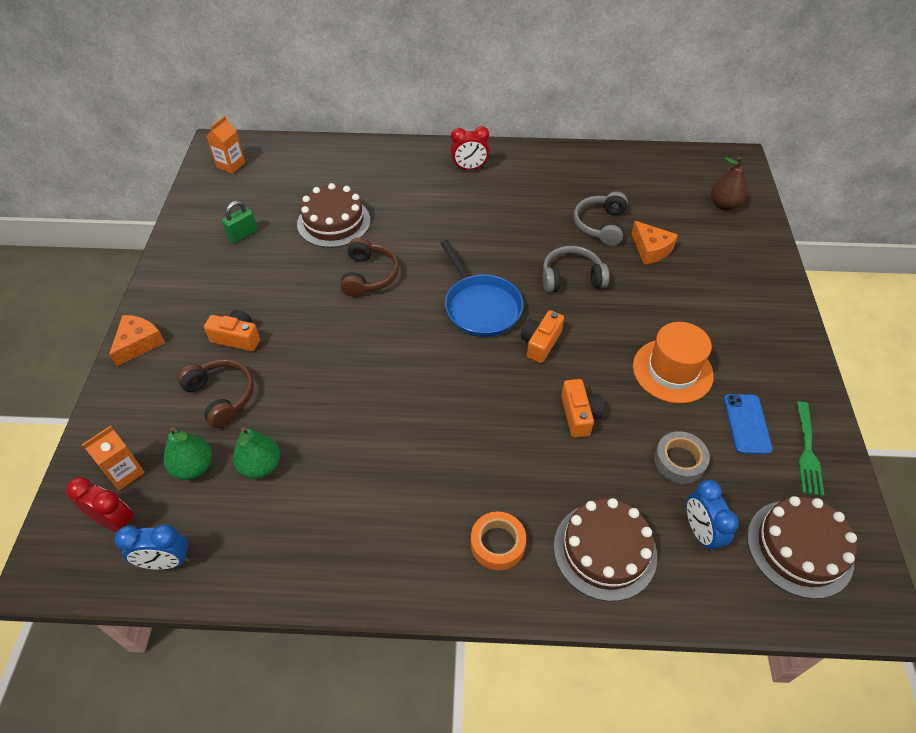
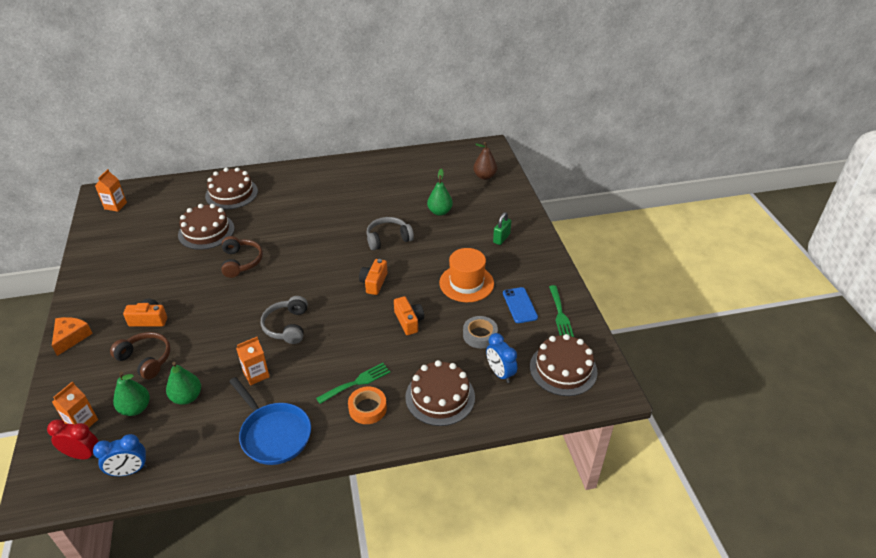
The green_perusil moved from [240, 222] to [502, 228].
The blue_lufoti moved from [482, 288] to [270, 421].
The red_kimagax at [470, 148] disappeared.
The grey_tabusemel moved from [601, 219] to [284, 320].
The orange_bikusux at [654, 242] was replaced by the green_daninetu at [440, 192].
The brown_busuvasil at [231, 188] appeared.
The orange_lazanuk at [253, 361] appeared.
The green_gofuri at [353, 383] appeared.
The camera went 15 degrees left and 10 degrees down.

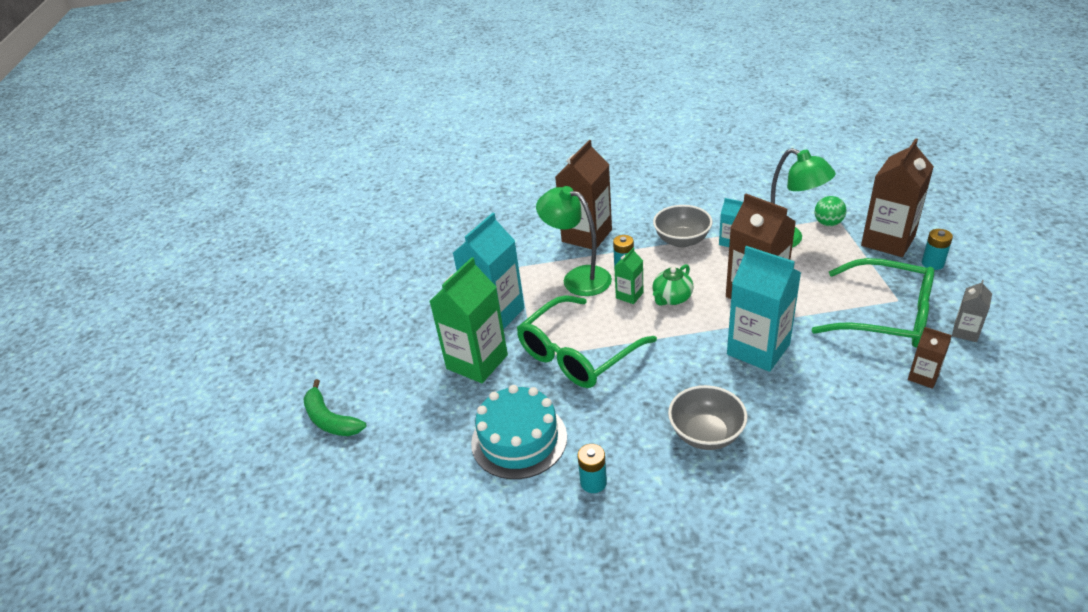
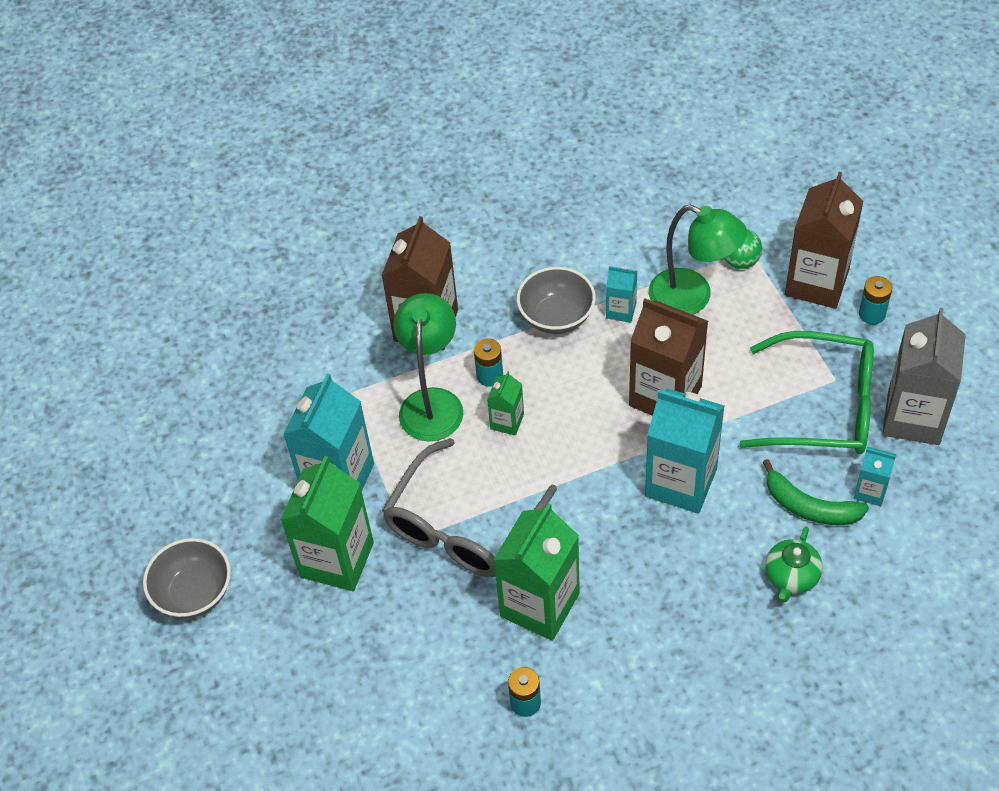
The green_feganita moved from [335, 407] to [816, 492].
The turquoise_busuvasil at [519, 432] disappeared.
The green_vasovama at [587, 341] became the grey_vasovama at [469, 507].
The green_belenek at [574, 241] turned 75 degrees clockwise.
The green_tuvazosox moved from [673, 285] to [794, 565].
The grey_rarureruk moved from [708, 417] to [187, 578].
The brown_lazanuk at [930, 358] became the turquoise_lazanuk at [875, 476].
The grey_lazanuk at [972, 311] changed to 2.05 times the size.
The green_lazanuk at [536, 572] appeared.
The camera went 15 degrees left and 15 degrees up.

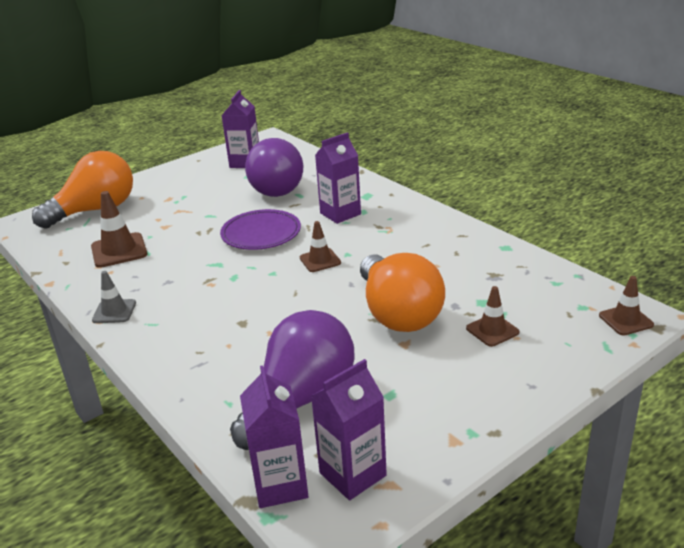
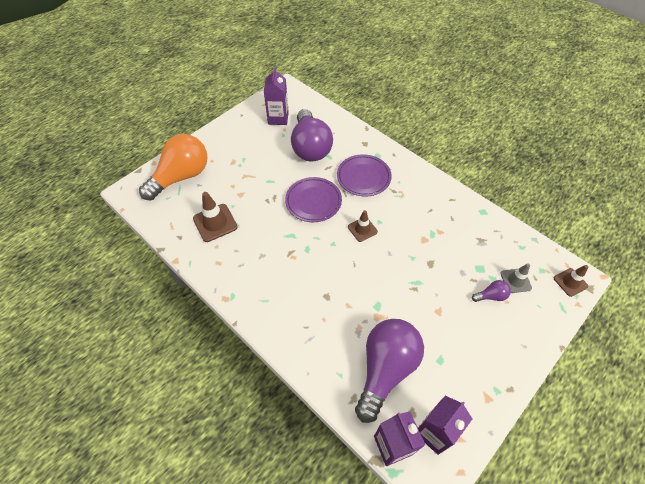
The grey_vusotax moved from [114, 297] to [516, 278].
The purple_lazanuk at [338, 178] was replaced by the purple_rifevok at [364, 175].
The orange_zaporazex at [402, 292] disappeared.
The brown_vusotax at [493, 316] was replaced by the purple_zaporazex at [491, 291].
The camera went 10 degrees left and 25 degrees up.

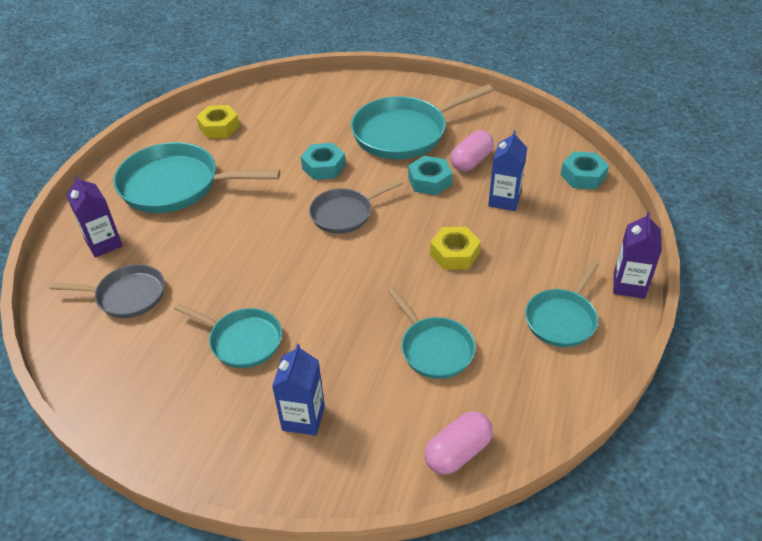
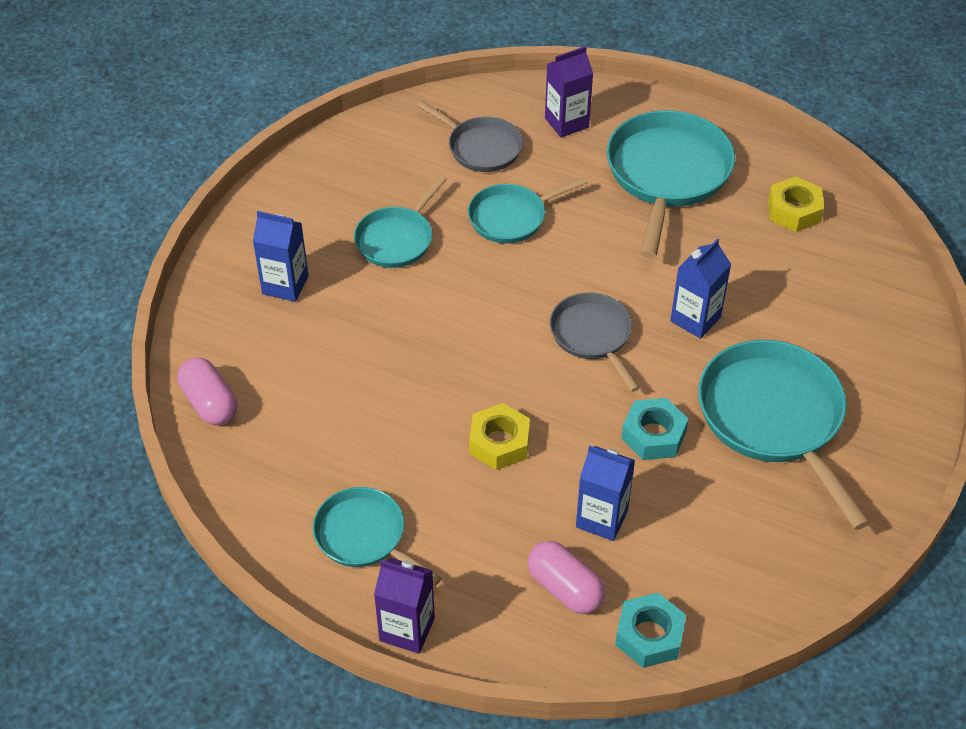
The grey_lufoti at [107, 291] turned 60 degrees counterclockwise.
The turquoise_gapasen at [323, 161] was replaced by the blue_lazanuk at [700, 289].
The turquoise_lufoti moved from [432, 333] to [527, 210].
The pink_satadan moved from [472, 150] to [567, 577].
The camera went 95 degrees right and 5 degrees up.

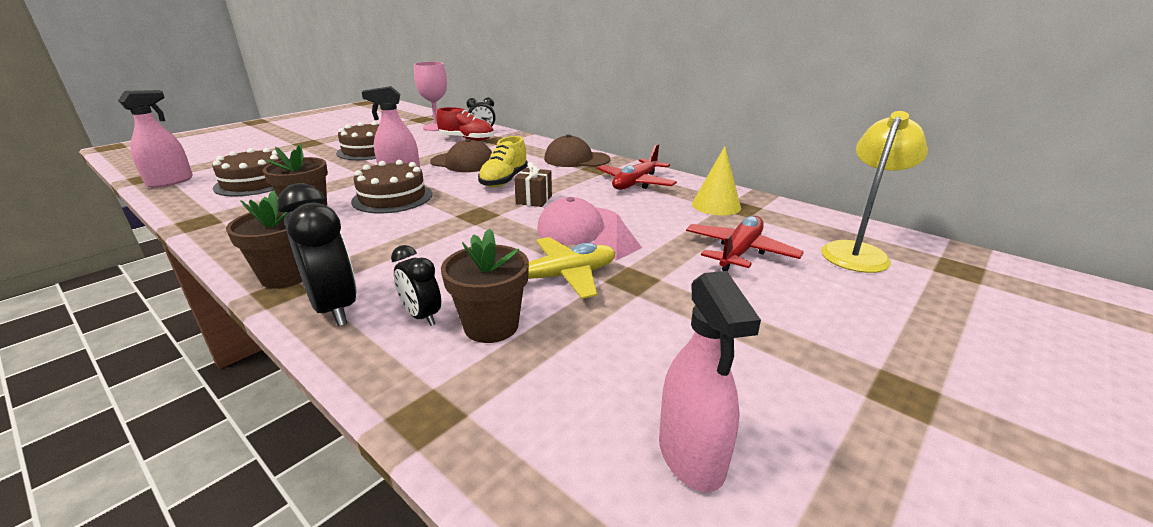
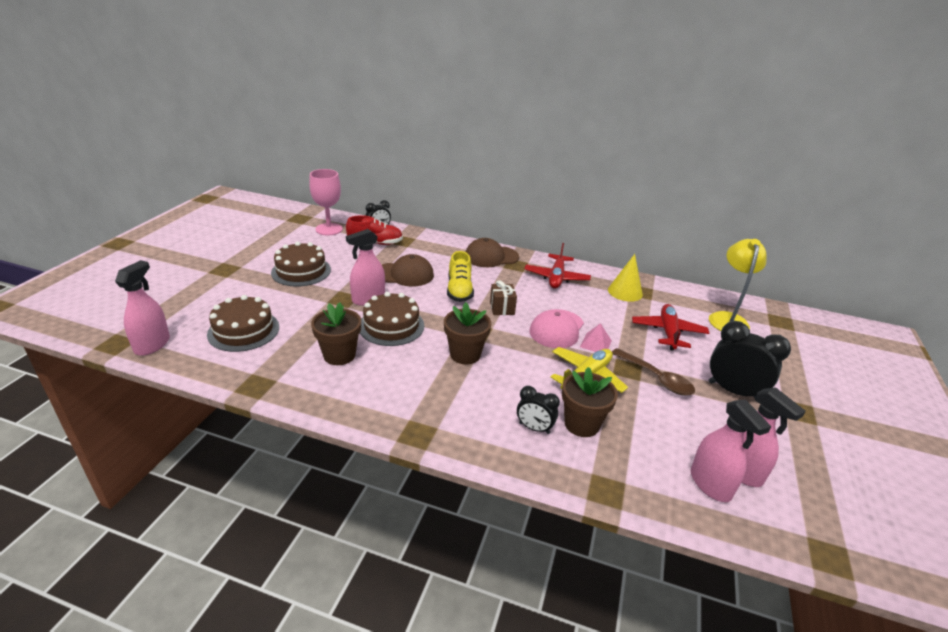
The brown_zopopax moved from [264, 240] to [467, 333].
The black_kimagax moved from [317, 254] to [750, 361].
The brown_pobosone at [653, 372] appeared.
The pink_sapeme at [731, 451] appeared.
The camera went 25 degrees left and 5 degrees up.

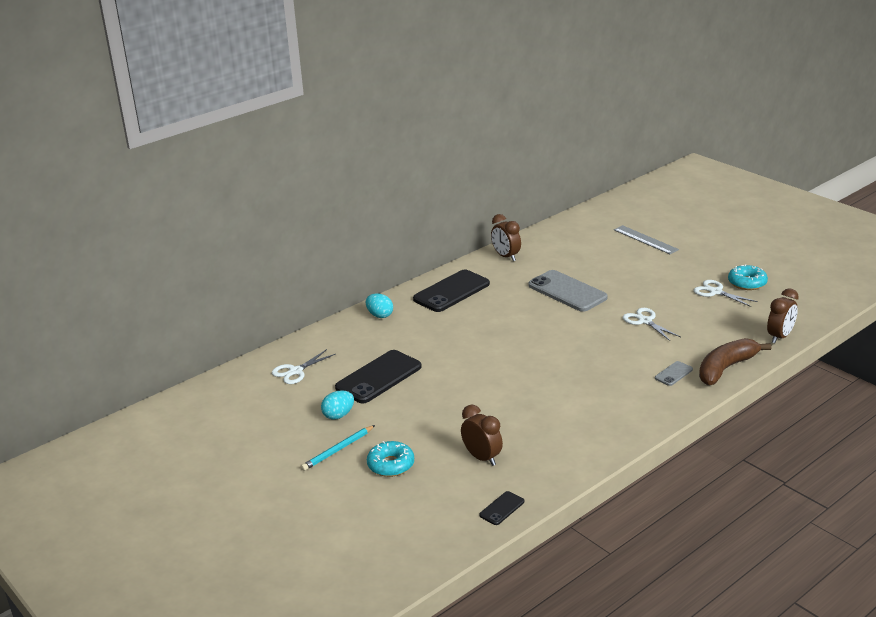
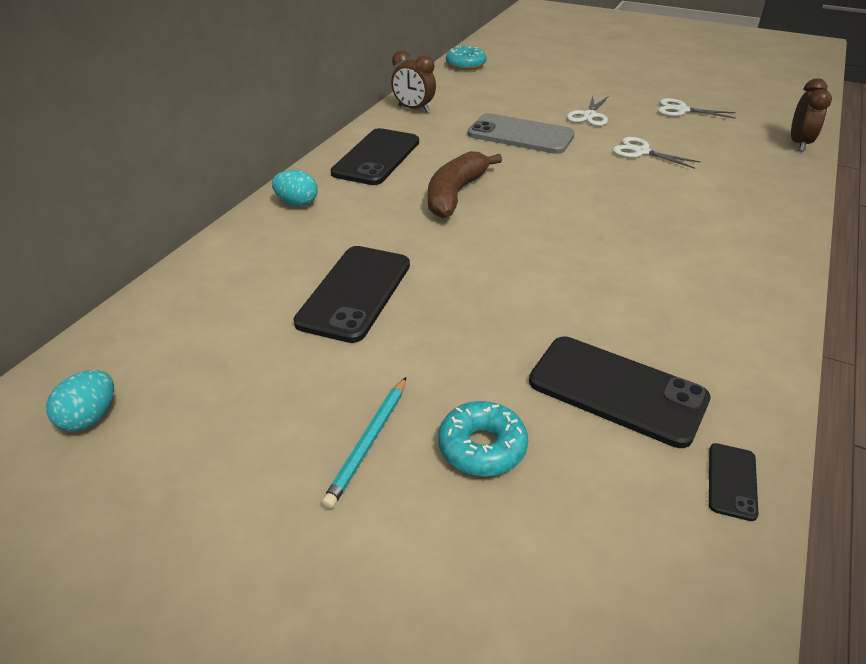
The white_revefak moved from [304, 366] to [587, 110].
The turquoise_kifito moved from [337, 405] to [80, 401].
The brown_kimagax at [482, 435] was replaced by the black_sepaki at [620, 392].
The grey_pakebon at [646, 239] disappeared.
The grey_sepaki at [674, 373] disappeared.
The brown_feganita moved from [735, 361] to [465, 184].
The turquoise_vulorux moved from [748, 277] to [466, 58].
The camera went 25 degrees left and 10 degrees up.

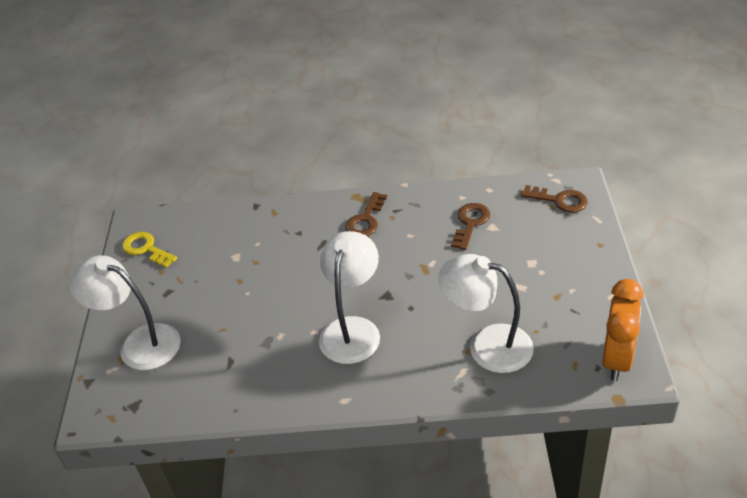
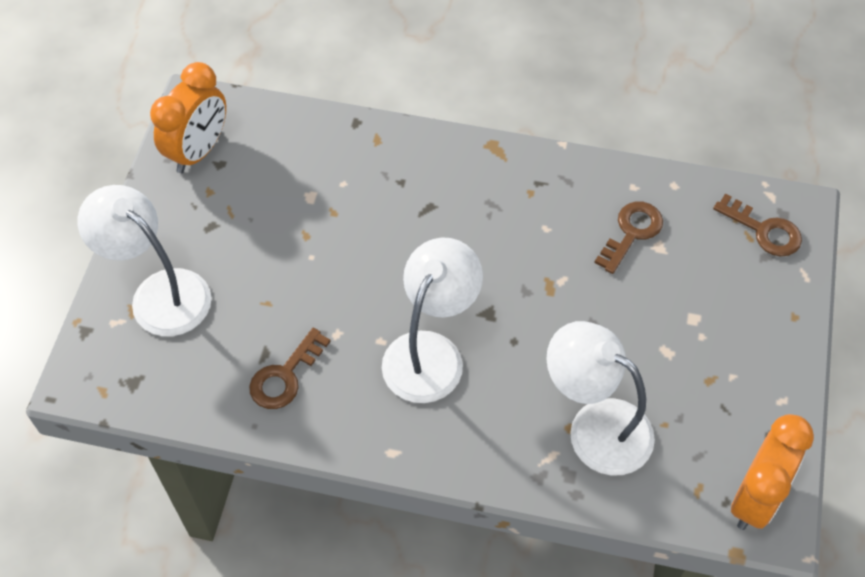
The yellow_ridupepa at [150, 250] was replaced by the orange_kimagax at [188, 117].
The brown_ridupepa moved from [366, 214] to [290, 368].
The camera went 10 degrees right and 15 degrees up.

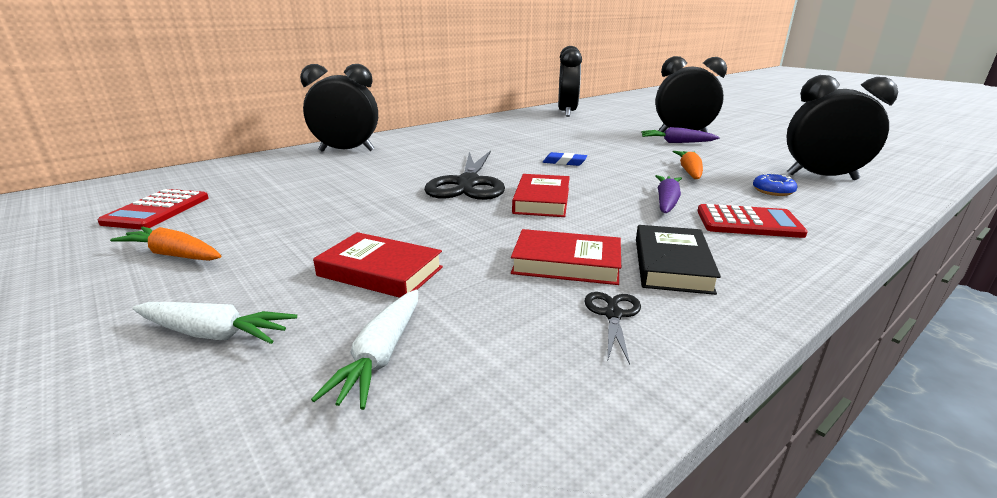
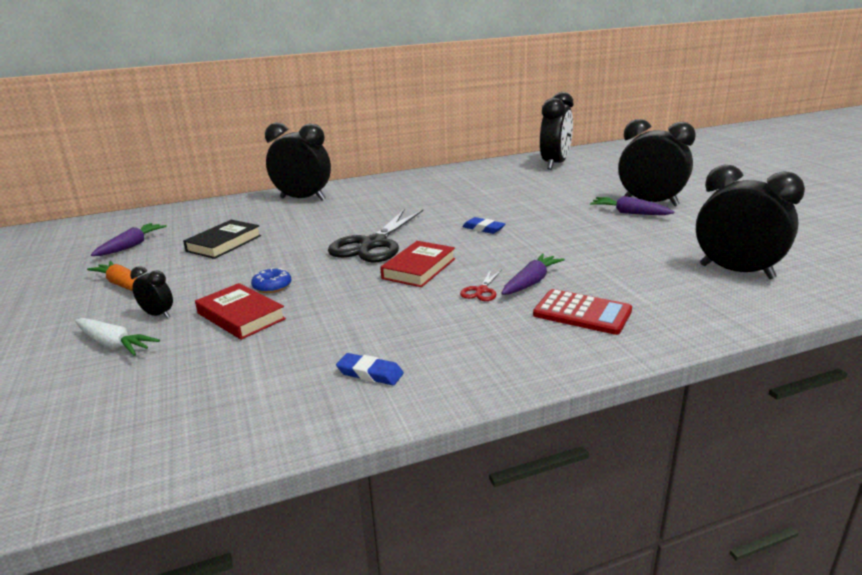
The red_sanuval at [153, 209] was replaced by the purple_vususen at [129, 239].
The white_vususen at [364, 350] disappeared.
The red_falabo at [566, 257] disappeared.
The black_revefak at [612, 328] was replaced by the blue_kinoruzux at [370, 369].
The black_falabo moved from [678, 260] to [222, 239].
The orange_vususen at [687, 165] disappeared.
The blue_vulorux moved from [775, 184] to [271, 280].
The black_kimagax at [151, 292] appeared.
The red_revefak at [481, 285] appeared.
The camera went 20 degrees right and 0 degrees up.

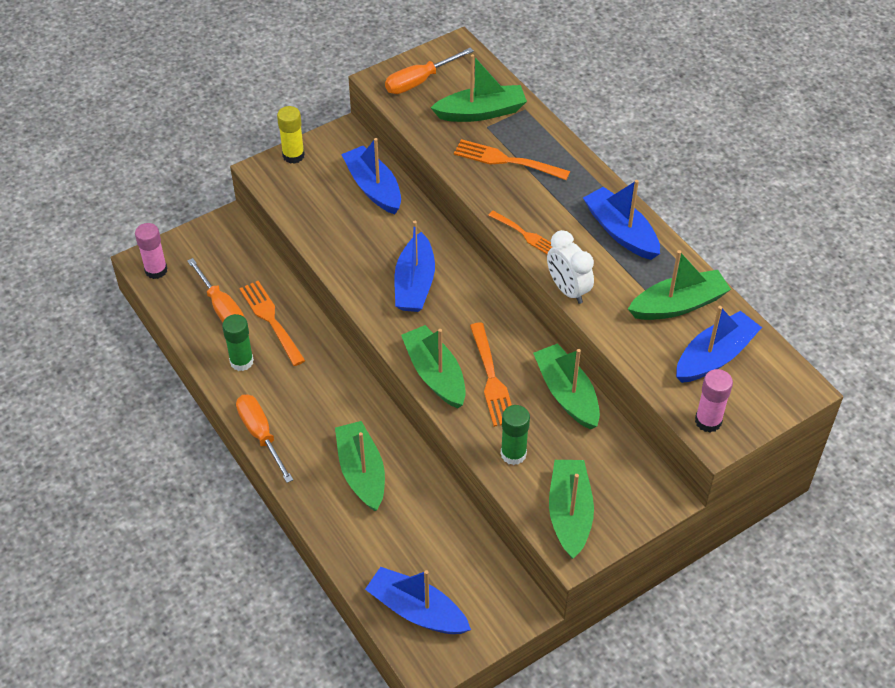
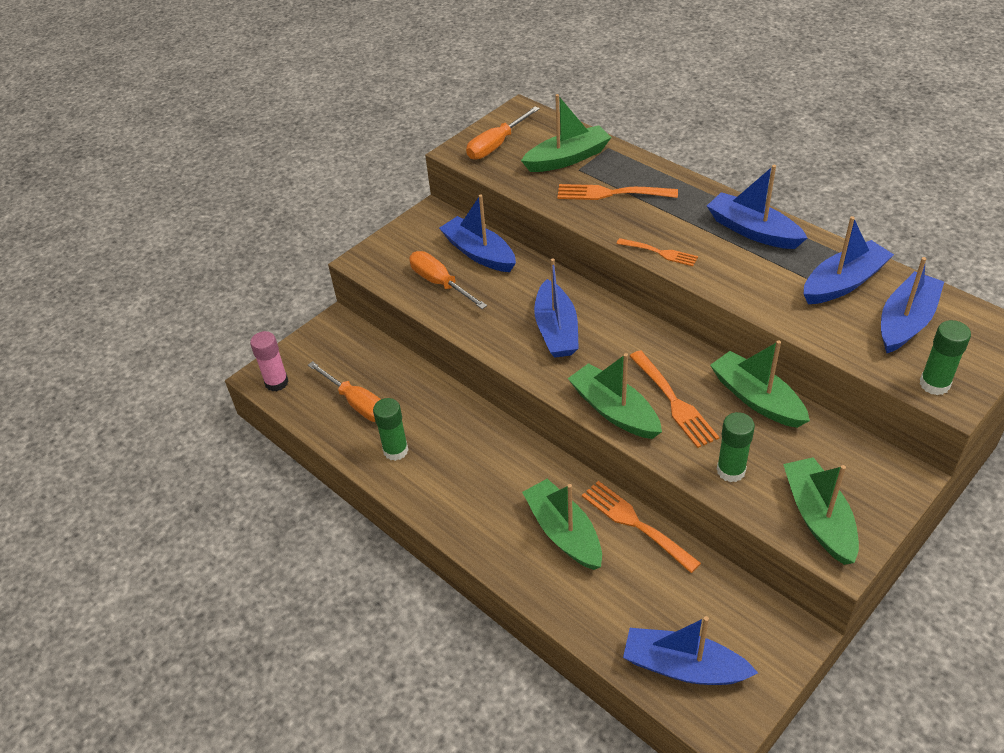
The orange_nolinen moved from [264, 438] to [448, 280].
The orange_gofuri moved from [272, 323] to [641, 527].
The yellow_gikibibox at [291, 135] disappeared.
The white_kimagax at [570, 267] disappeared.
The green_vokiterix at [679, 285] became the blue_vokiterix at [848, 260].
The pink_gikibibox at [714, 401] became the green_gikibibox at [945, 357].
The camera went 10 degrees left and 5 degrees down.

